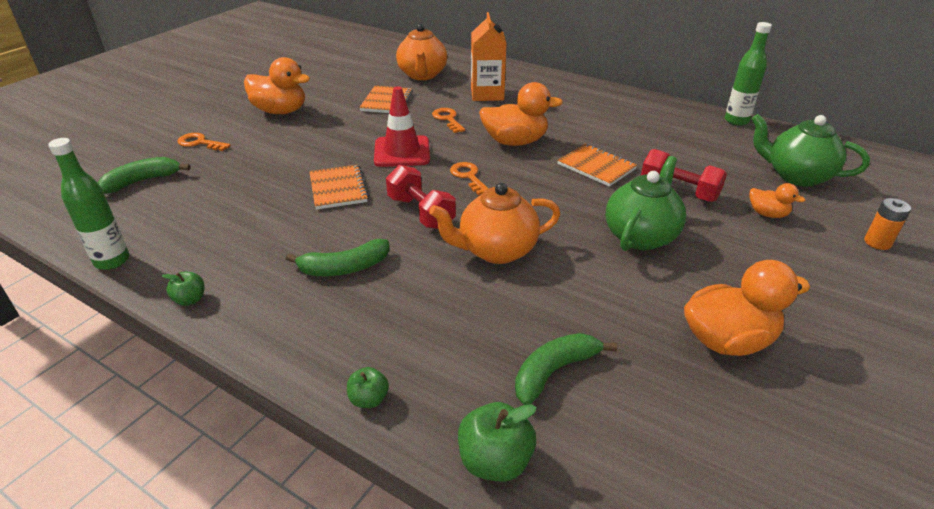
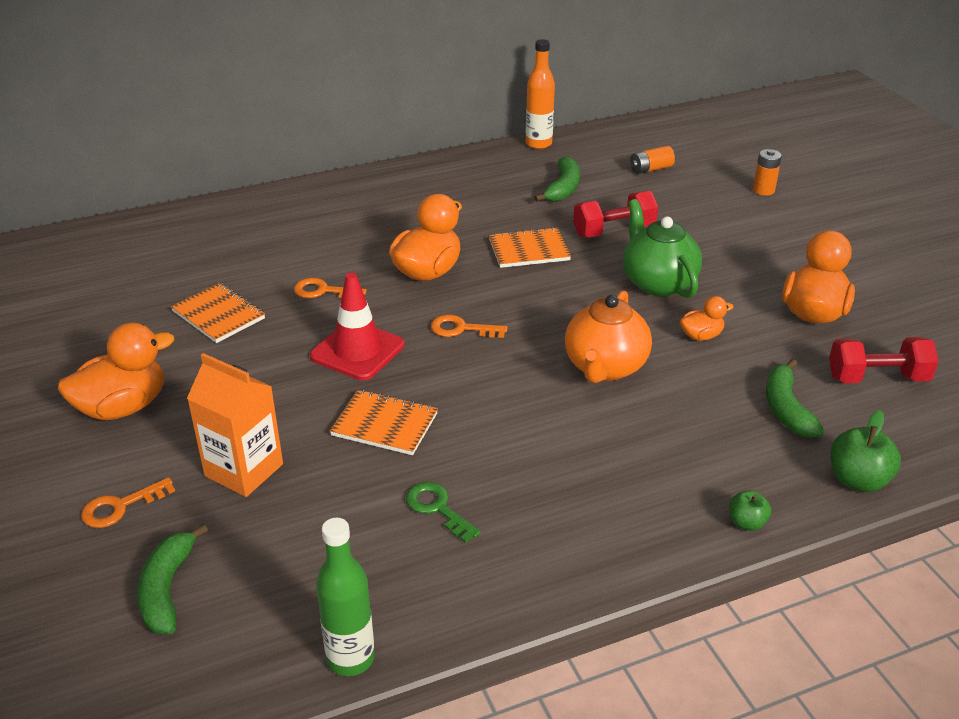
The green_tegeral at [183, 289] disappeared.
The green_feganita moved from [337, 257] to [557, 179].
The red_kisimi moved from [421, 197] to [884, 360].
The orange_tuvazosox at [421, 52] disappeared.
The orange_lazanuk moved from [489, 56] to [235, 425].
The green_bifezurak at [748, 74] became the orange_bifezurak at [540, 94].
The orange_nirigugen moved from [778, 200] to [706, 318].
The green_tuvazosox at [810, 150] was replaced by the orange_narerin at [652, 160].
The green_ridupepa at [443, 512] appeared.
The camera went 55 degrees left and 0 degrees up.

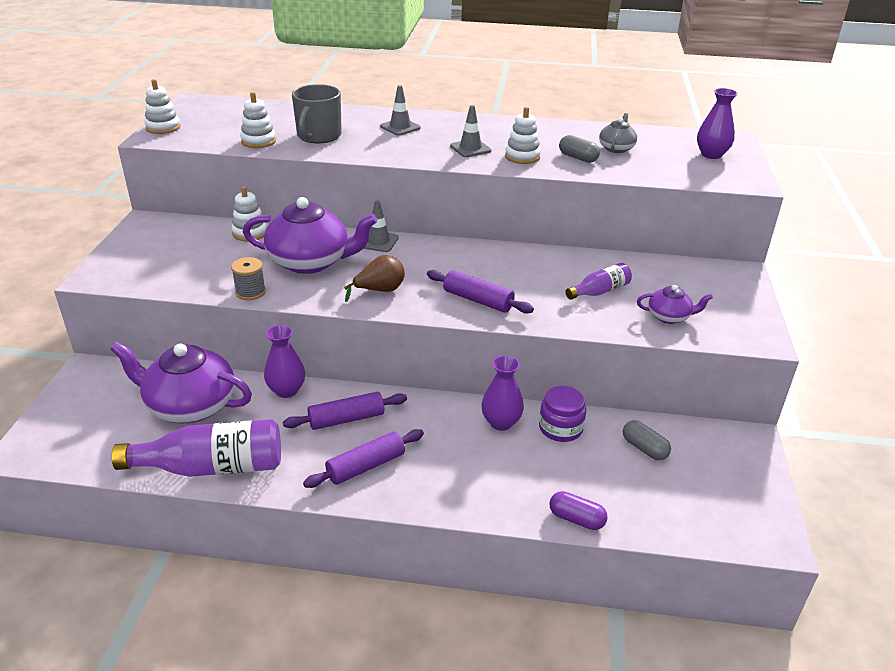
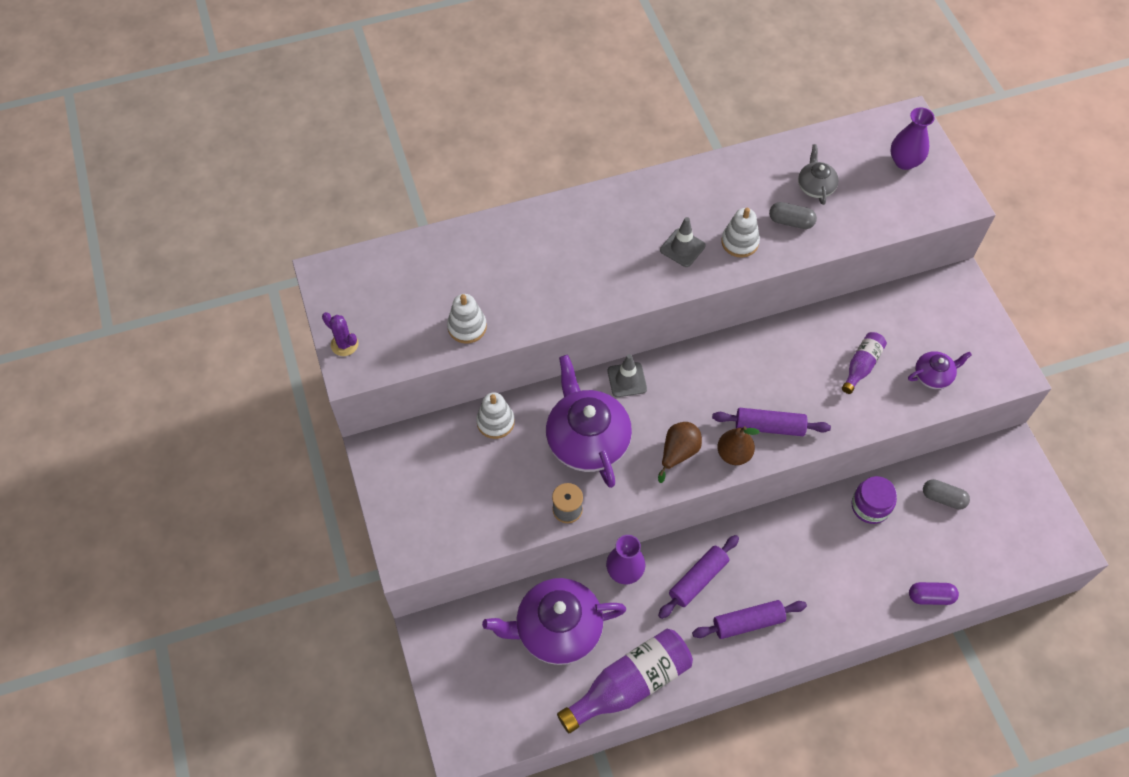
The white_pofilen at [163, 106] was replaced by the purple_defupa at [340, 334].
The purple_tuvazosox at [310, 235] turned 90 degrees counterclockwise.
The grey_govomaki at [317, 113] disappeared.
The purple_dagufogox at [363, 458] turned 45 degrees clockwise.
The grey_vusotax at [400, 110] disappeared.
The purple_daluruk at [502, 393] disappeared.
The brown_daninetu at [738, 445] appeared.
The camera went 25 degrees left and 25 degrees up.

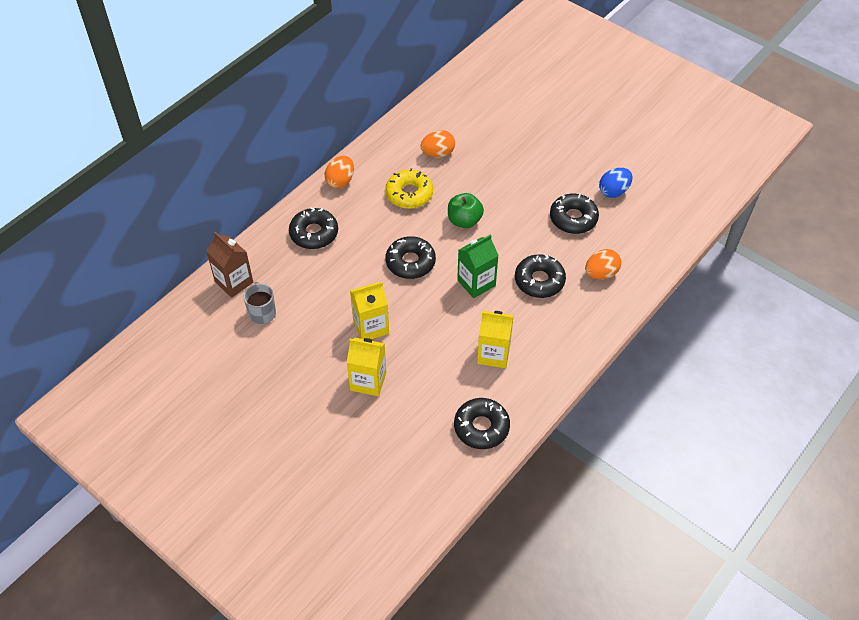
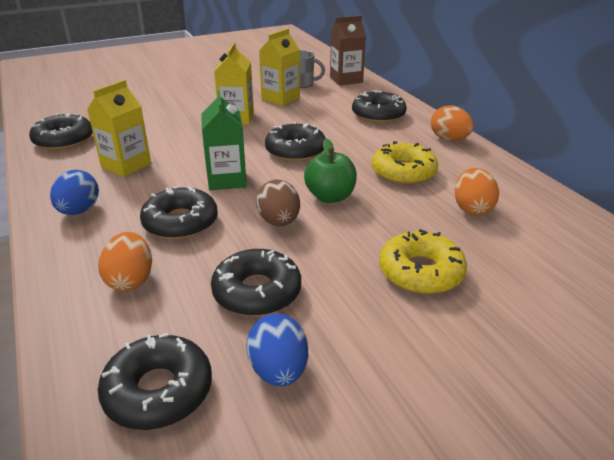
The yellow_lazanuk moved from [366, 367] to [279, 67].
The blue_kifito at [74, 192] appeared.
The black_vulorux at [155, 381] appeared.
The brown_kifito at [278, 203] appeared.
The yellow_vulorux at [423, 261] appeared.
The camera went 115 degrees right and 20 degrees down.

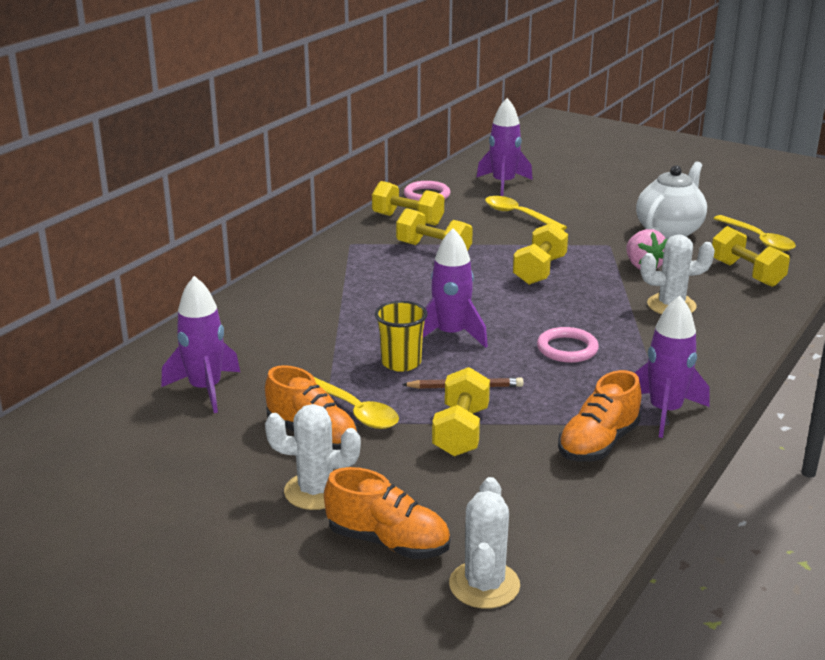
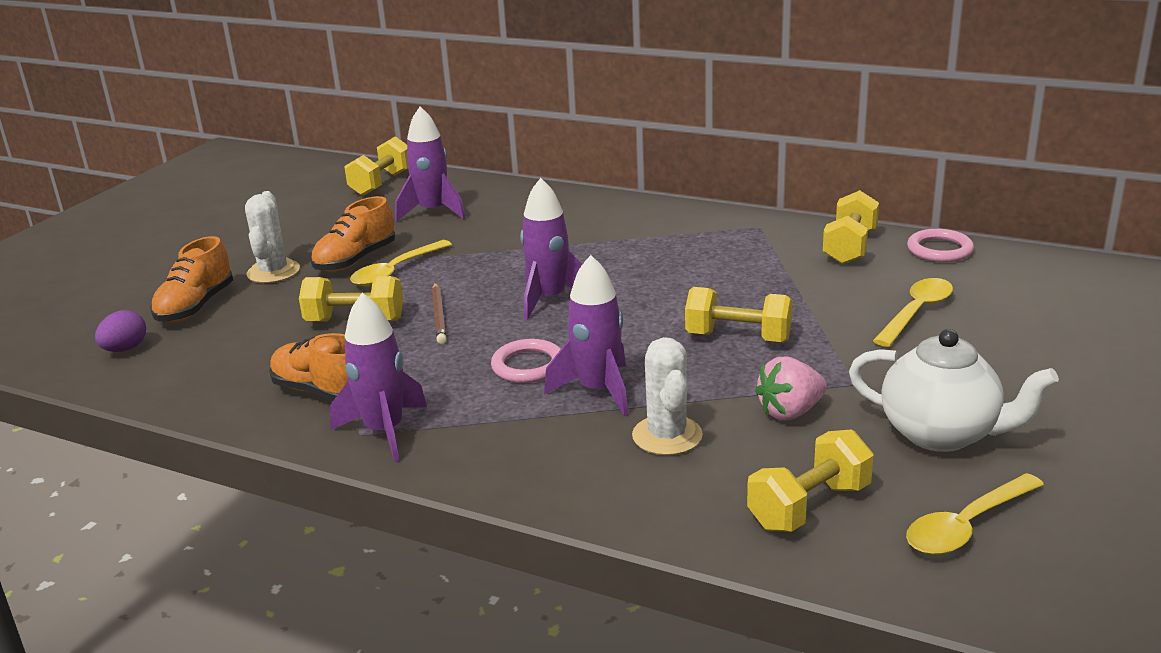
The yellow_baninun at [401, 336] disappeared.
The yellow_kisimi moved from [434, 229] to [376, 166].
The white_defupa at [484, 543] was replaced by the purple_kifito at [120, 331].
The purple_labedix moved from [504, 147] to [586, 335].
The camera went 85 degrees right and 0 degrees up.

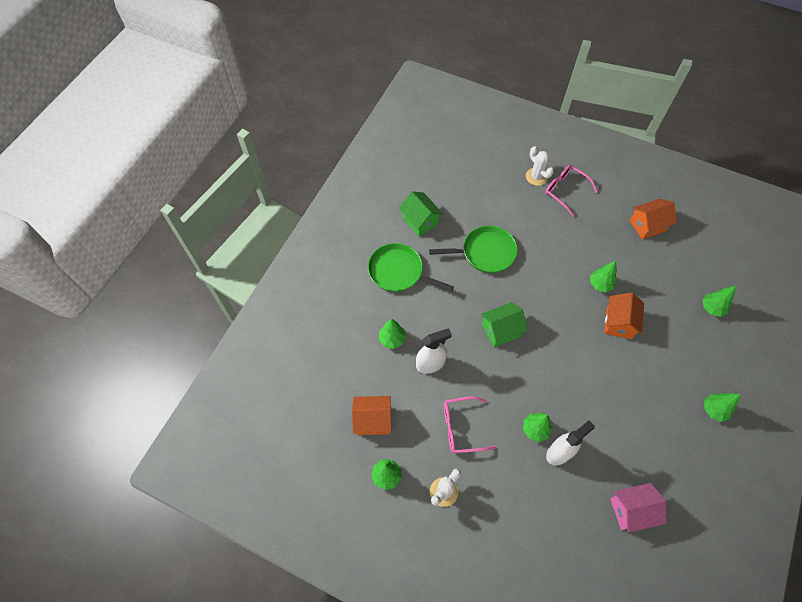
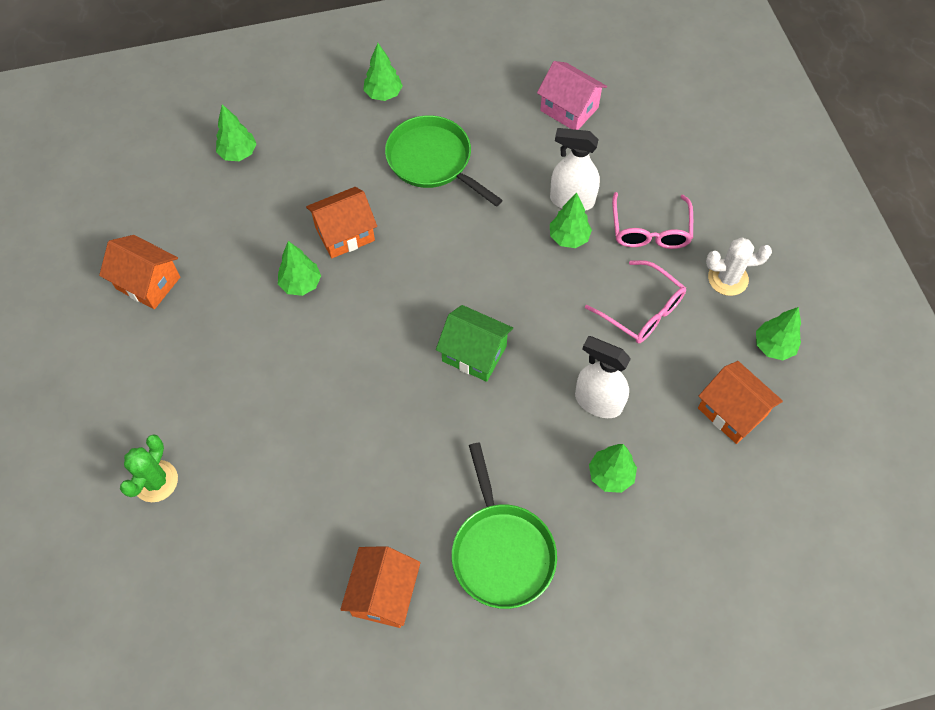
The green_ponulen at [421, 213] became the orange_ponulen at [380, 587].
The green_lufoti moved from [473, 249] to [444, 161].
The white_defupa at [540, 166] became the green_defupa at [149, 468].
The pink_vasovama moved from [571, 191] to [652, 220].
The camera went 130 degrees left and 0 degrees up.

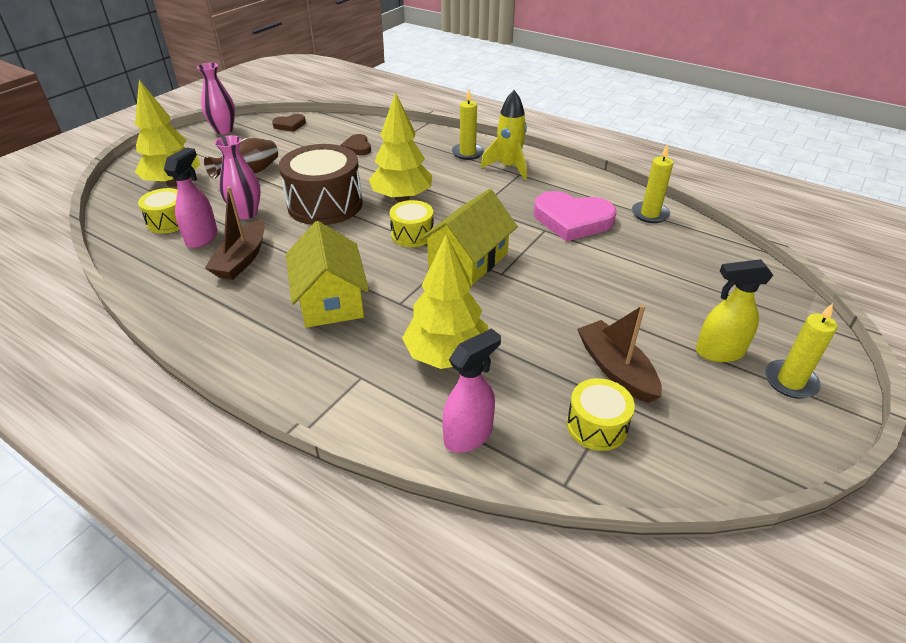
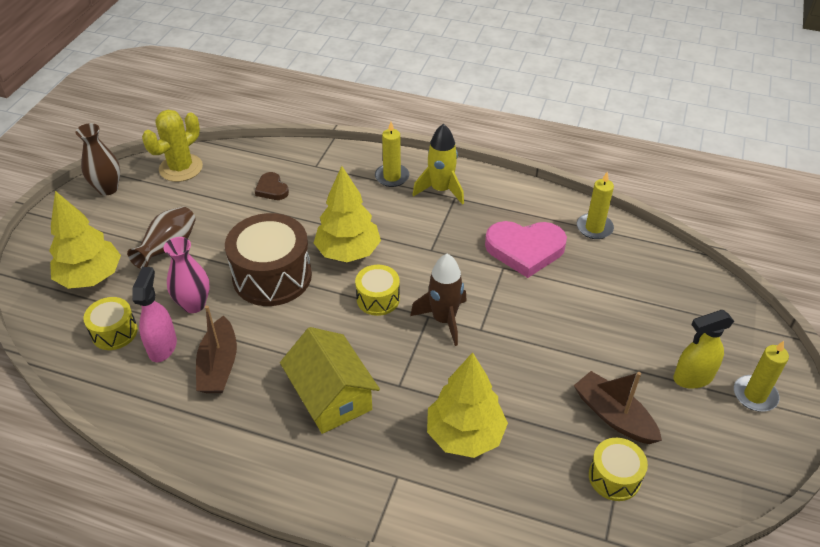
The pink_daluruk at [216, 98] became the brown_daluruk at [98, 159].
The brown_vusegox at [289, 123] was replaced by the yellow_defupa at [172, 146].
The yellow_ponulen at [468, 237] was replaced by the brown_labedix at [438, 300].
The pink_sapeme at [471, 390] disappeared.
The camera went 15 degrees left and 5 degrees up.

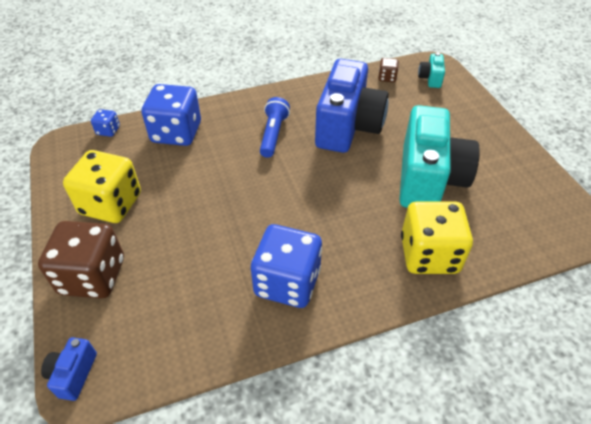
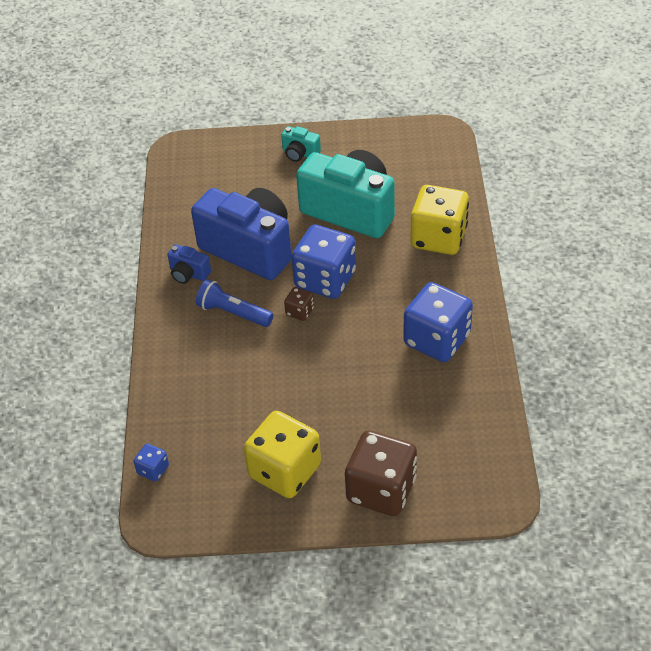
The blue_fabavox moved from [69, 369] to [189, 264].
The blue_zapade moved from [171, 115] to [324, 261].
The brown_zapade moved from [388, 70] to [299, 304].
The turquoise_fabavox moved from [431, 70] to [301, 144].
The camera went 70 degrees left and 0 degrees up.

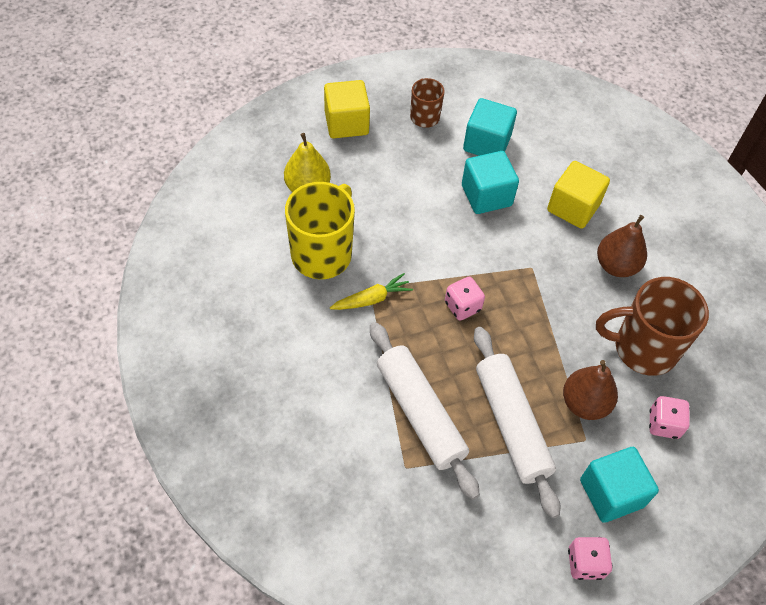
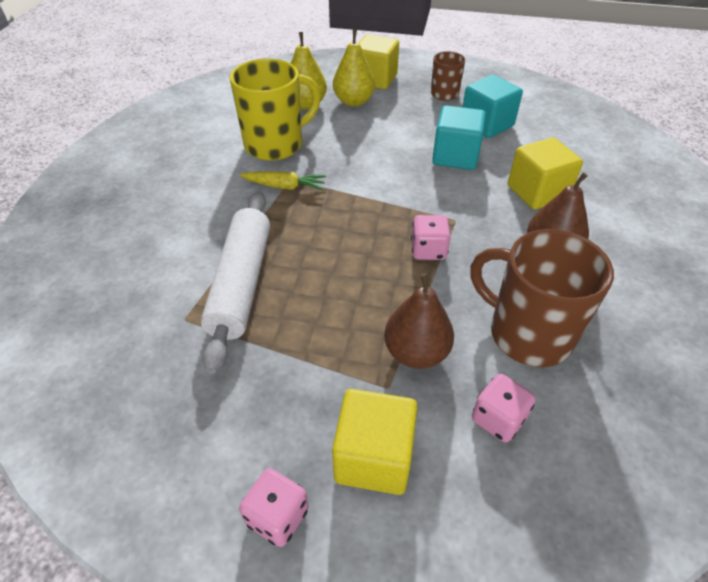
The pink_zapade moved from [465, 298] to [431, 237].
The white_dagufogox at [517, 422] disappeared.
The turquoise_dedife at [619, 485] became the yellow_dedife at [375, 442].
The yellow_daninetu at [354, 68] appeared.
The camera went 35 degrees right and 10 degrees down.

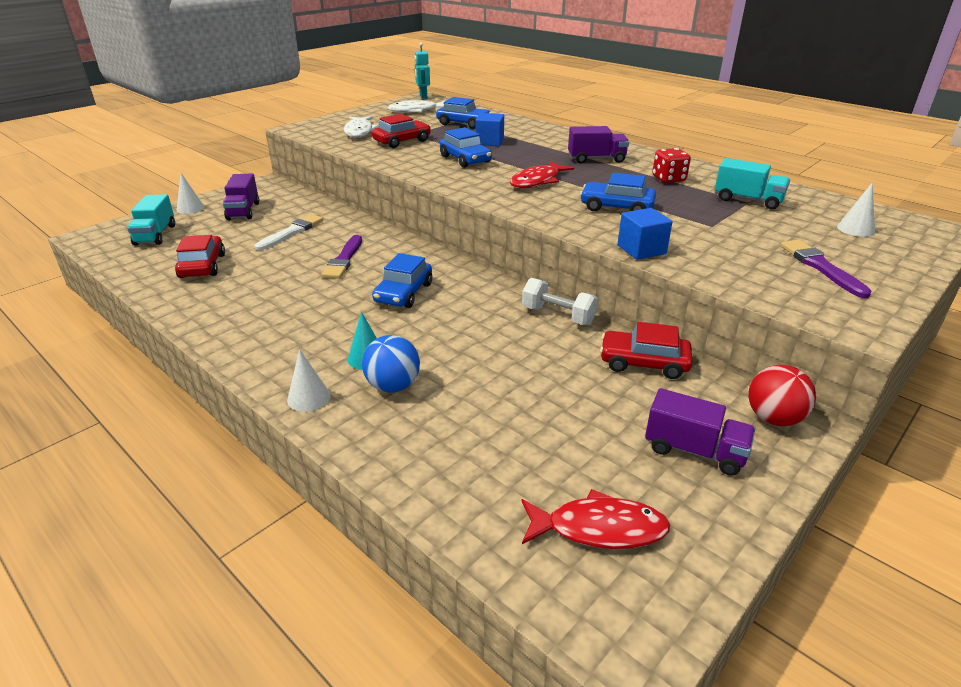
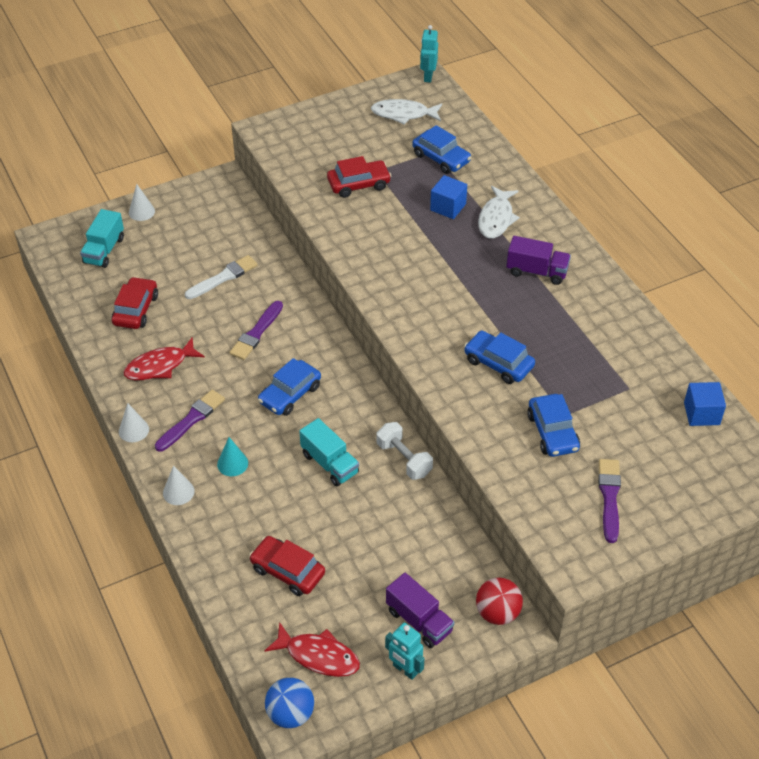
The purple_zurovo at [241, 196] disappeared.
The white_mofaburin moved from [361, 127] to [499, 212].
The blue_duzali moved from [391, 364] to [289, 703].
The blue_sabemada moved from [466, 147] to [553, 425].
The red_mofaburin moved from [542, 174] to [164, 358].
The red_sabemada moved from [646, 350] to [287, 566].
The blue_dedife moved from [645, 234] to [705, 404].
The red_zapade at [671, 165] disappeared.
The turquoise_zurovo moved from [752, 183] to [329, 452].
The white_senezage moved from [856, 209] to [134, 422].
The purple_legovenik at [190, 421] appeared.
The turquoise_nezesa at [405, 651] appeared.
The camera went 20 degrees right and 15 degrees up.

